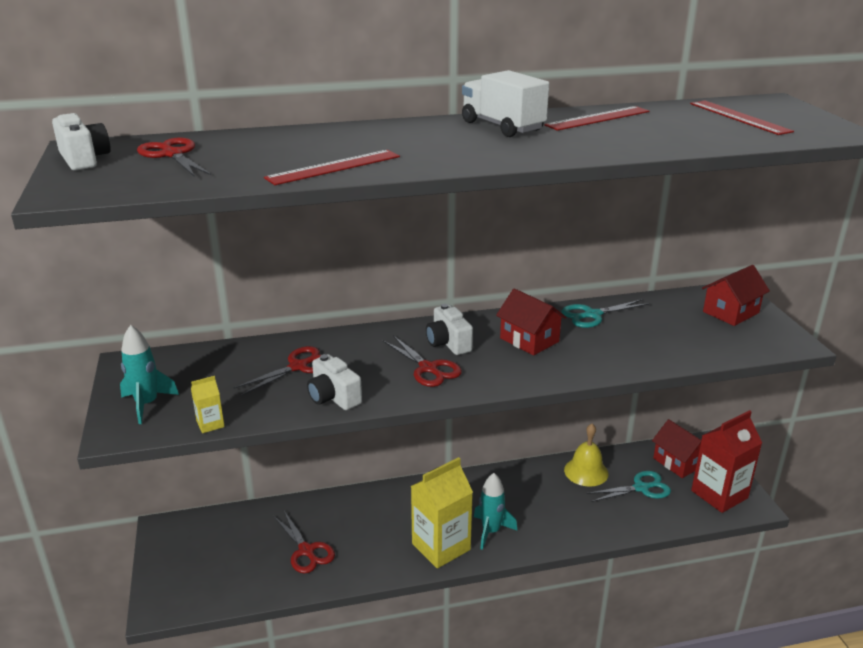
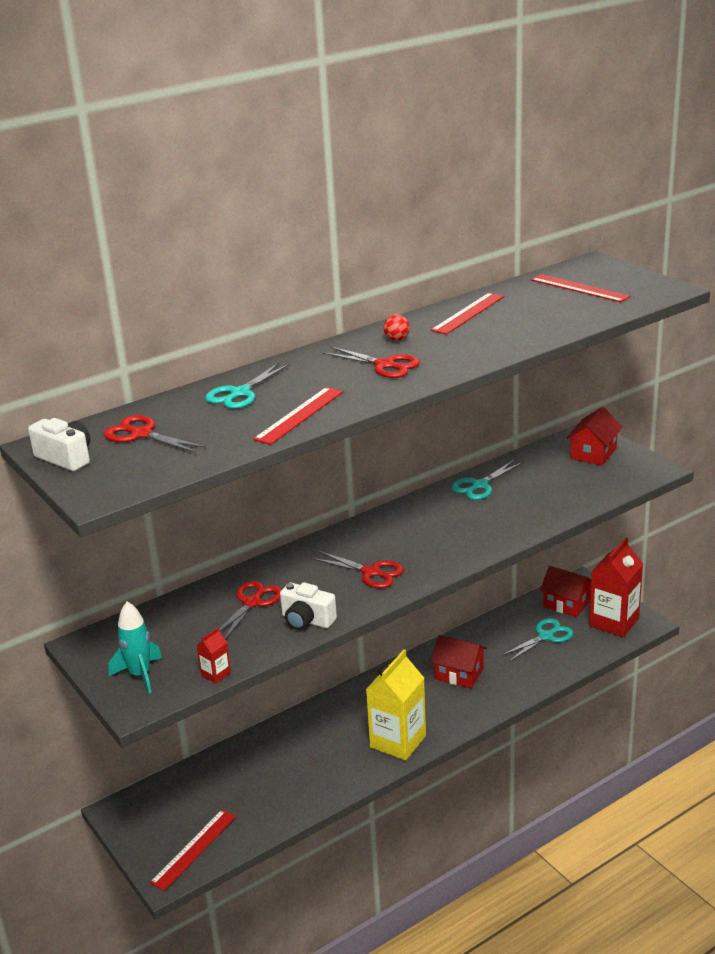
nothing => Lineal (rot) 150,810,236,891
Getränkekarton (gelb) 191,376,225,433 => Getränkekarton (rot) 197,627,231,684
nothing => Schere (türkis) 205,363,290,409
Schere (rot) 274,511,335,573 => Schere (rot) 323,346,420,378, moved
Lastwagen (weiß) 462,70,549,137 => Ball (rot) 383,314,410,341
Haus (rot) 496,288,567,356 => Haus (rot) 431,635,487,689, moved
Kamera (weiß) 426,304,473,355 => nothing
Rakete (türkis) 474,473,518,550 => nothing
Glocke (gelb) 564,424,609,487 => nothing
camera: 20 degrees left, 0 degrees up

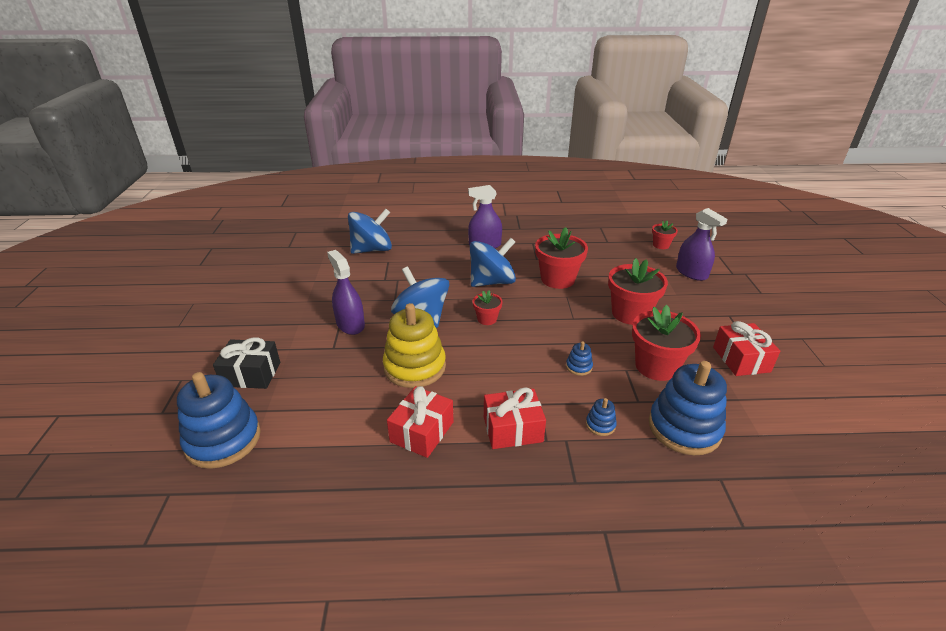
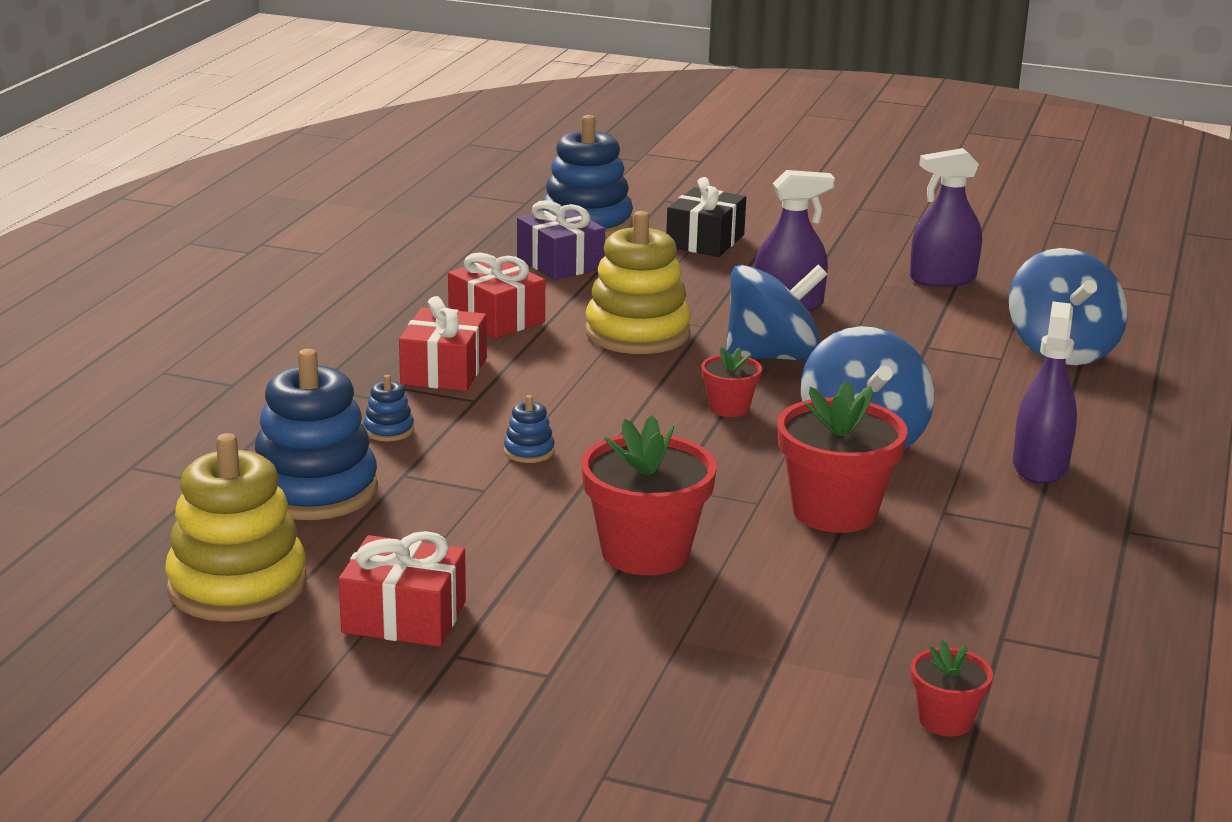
nothing => Stapelspielzeug (gelb) 165,433,306,622
nothing => Geschenk (lila) 517,200,605,280
Sprühflasche (lila) 676,208,728,281 => Sprühflasche (lila) 910,148,982,287, moved
Blumentopf (rot) 632,305,701,381 => nothing
camera: 110 degrees right, 10 degrees down

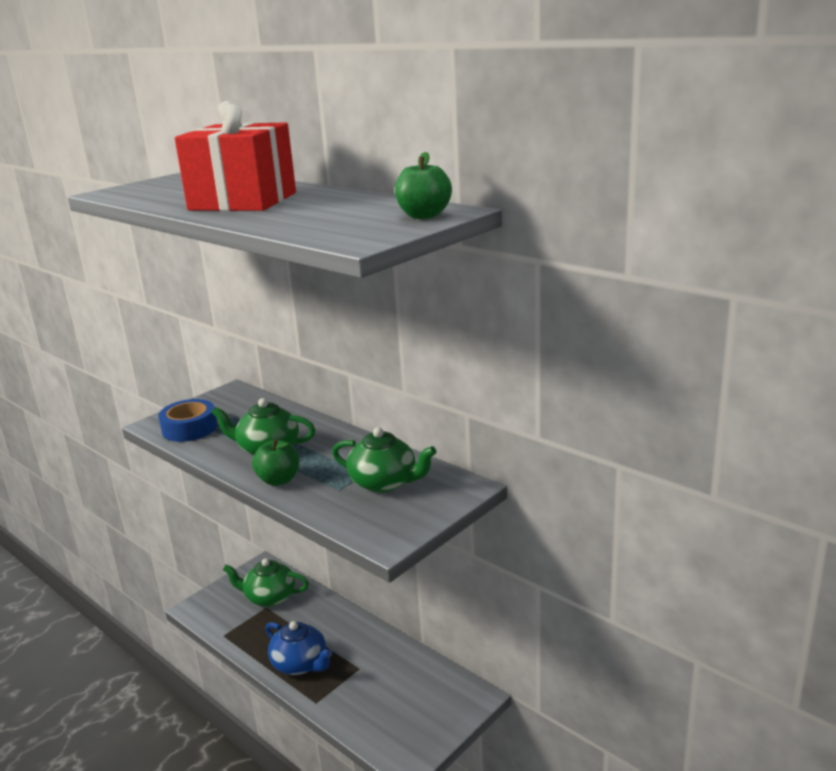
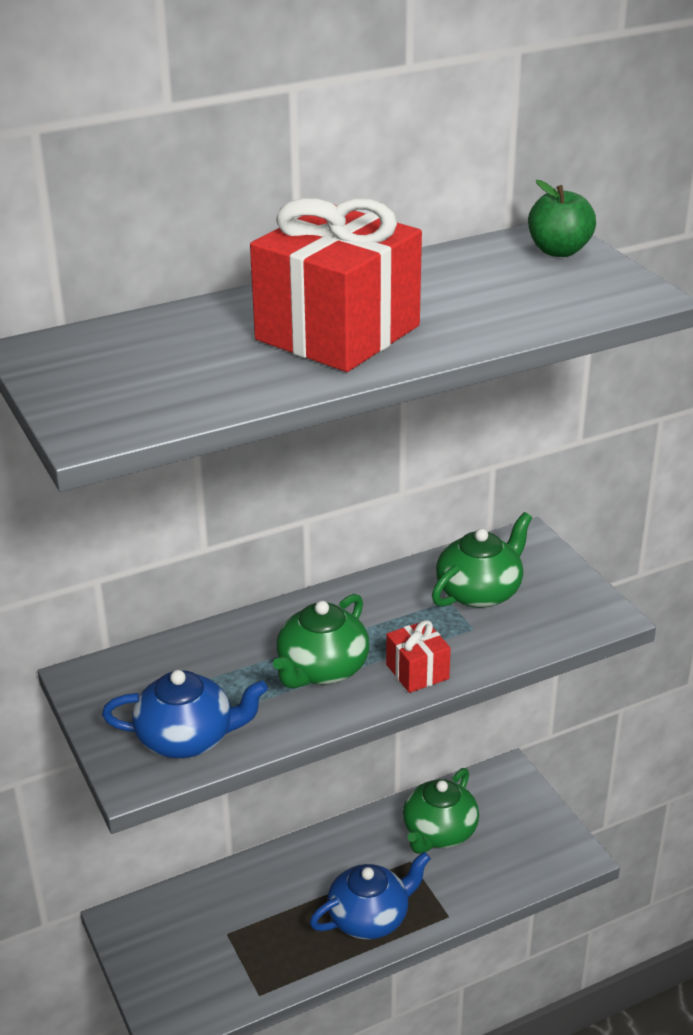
Klebeband (blau) 158,399,217,442 => Teekanne (blau) 102,670,268,758
Apfel (grün) 252,439,299,486 => Geschenk (rot) 386,620,451,693
Teekanne (grün) 223,558,309,607 => Teekanne (grün) 403,768,479,854, moved
camera: 70 degrees left, 10 degrees up

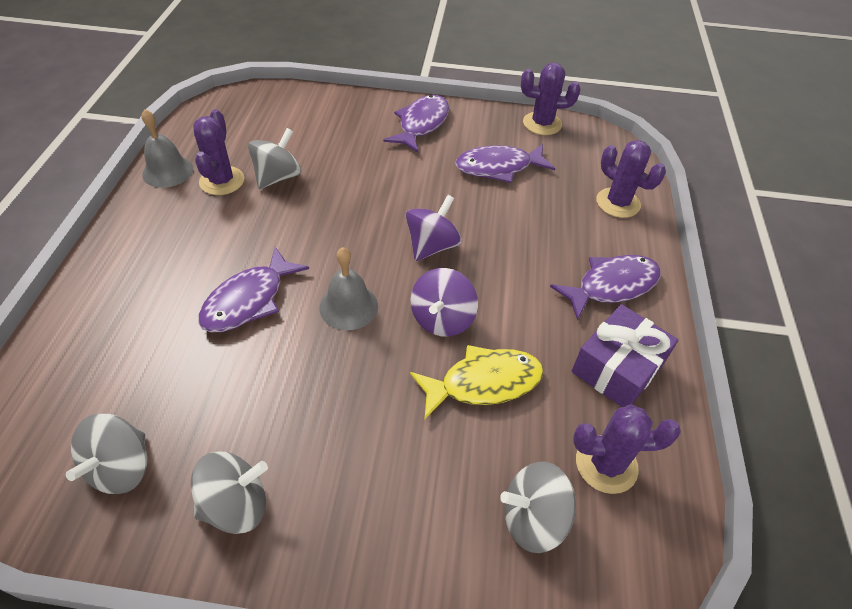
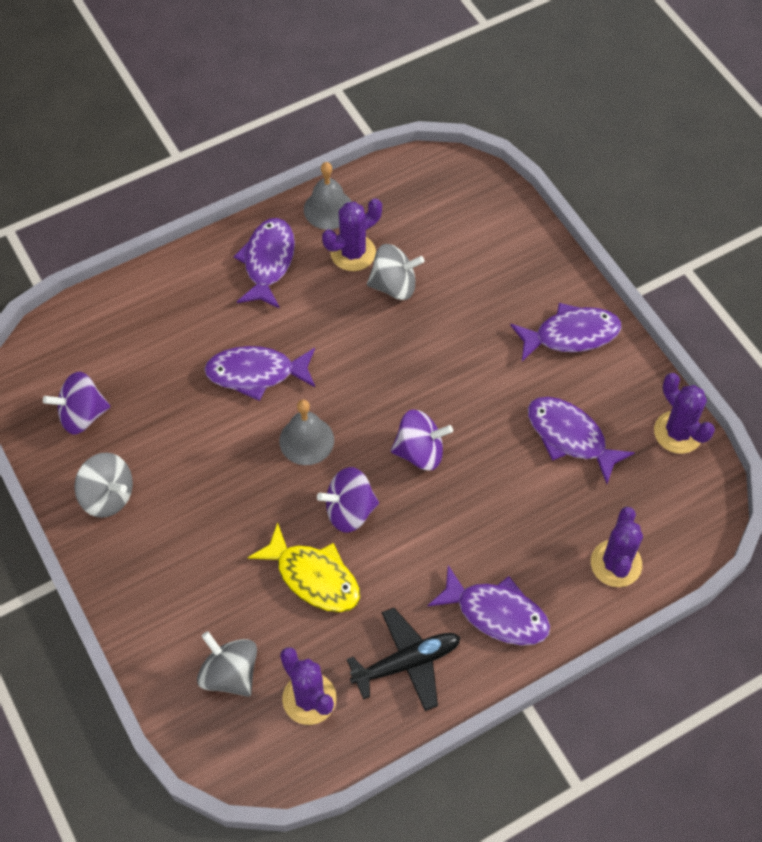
Kreisel (grau) 66,414,147,494 => Kreisel (lila) 43,372,110,434
nothing => Fisch (lila) 234,218,295,309
Geschenk (lila) 572,304,678,407 => Flugzeug (schwarz) 347,608,460,711
camera: 55 degrees right, 10 degrees up

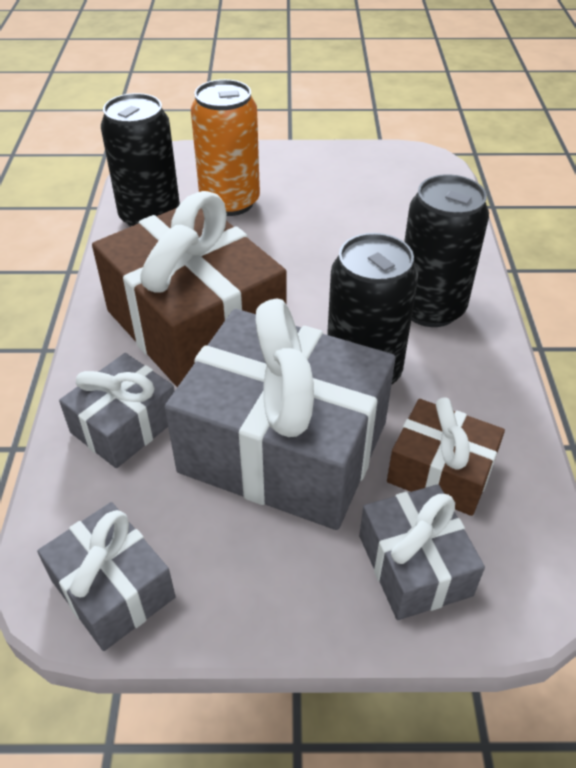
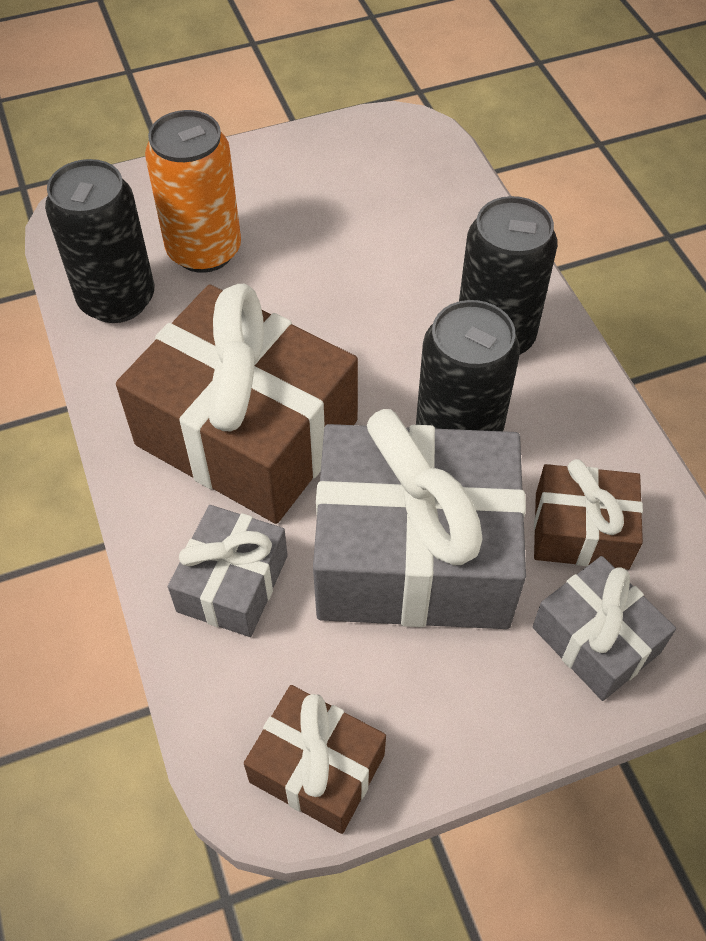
Geschenk (grau) 37,502,176,651 => Geschenk (braun) 244,685,386,834
camera: 20 degrees left, 10 degrees up

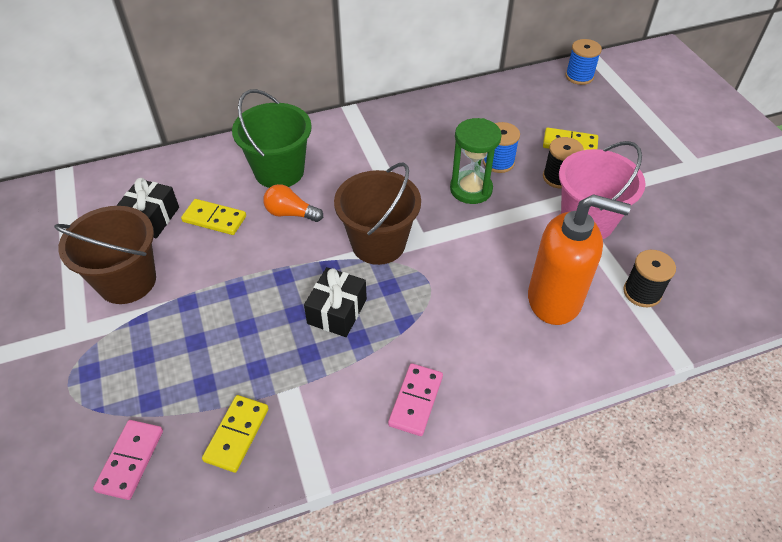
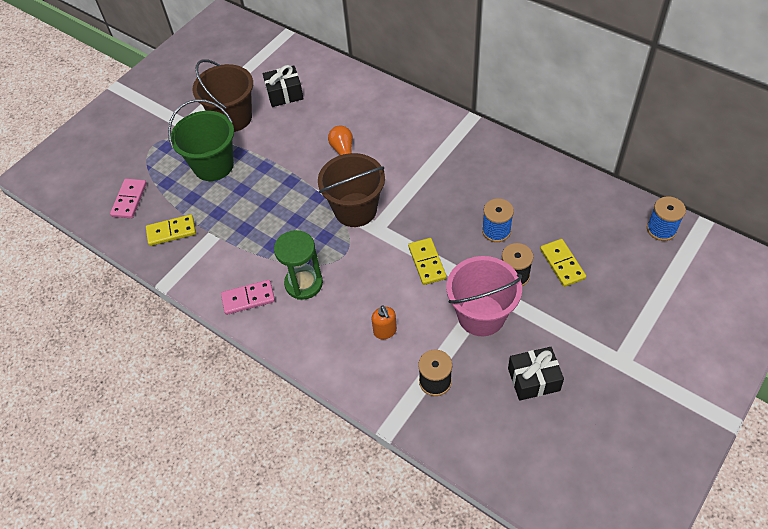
Dominostein (rosa) 93,420,163,500 => Dominostein (rosa) 110,179,147,219, 60 degrees counterclockwise
Eimer (grün) 232,89,312,188 => Eimer (grün) 168,99,234,181, moved
Sanduhr (grün) 450,118,502,204 => Sanduhr (grün) 274,230,323,300, moved
Seifenspender (orange) 528,194,631,325 => Seifenspender (orange) 372,305,397,339, x0.43
Dominostein (gelb) 181,199,246,235 => Dominostein (gelb) 408,238,447,285, moved
Geschenk (schwarz) 304,267,367,337 => Geschenk (schwarz) 508,347,564,401, moved
camera: 60 degrees right, 5 degrees up

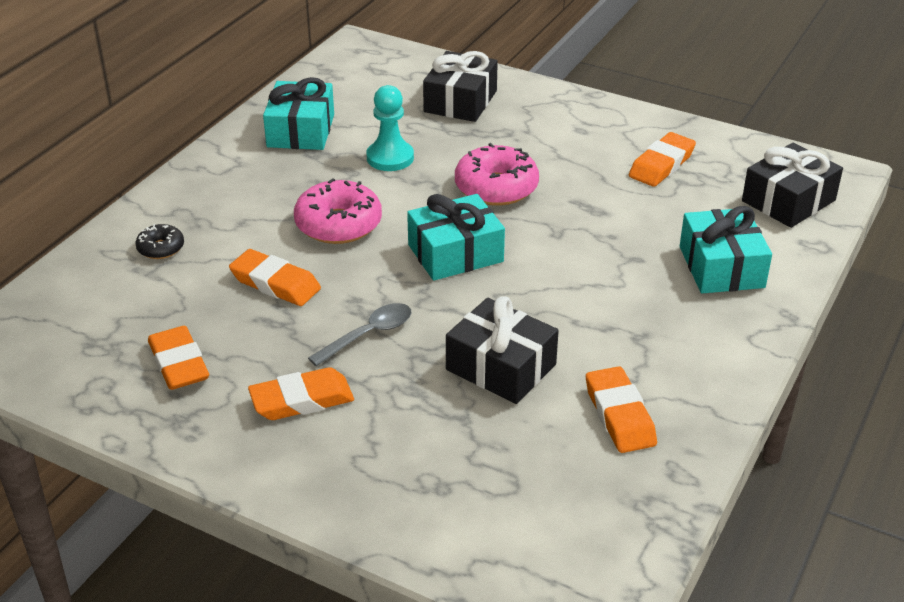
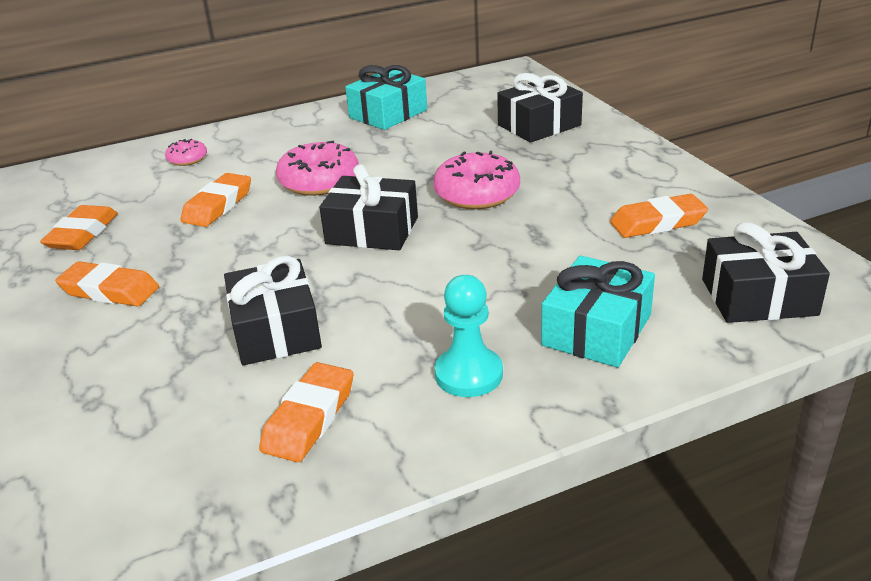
Donut (schwarz) 135,224,184,259 => Donut (rosa) 165,139,207,166
Radiergummi (orange) 229,249,321,306 => Radiergummi (orange) 181,173,251,227, 45 degrees clockwise
Geschenk (türkis) 407,194,505,281 => Geschenk (schwarz) 319,164,418,250
Bauer (türkis) 366,85,414,171 => Bauer (türkis) 434,275,503,397, moved
Löffel (grau) 308,303,411,366 => nothing
camera: 40 degrees right, 5 degrees down

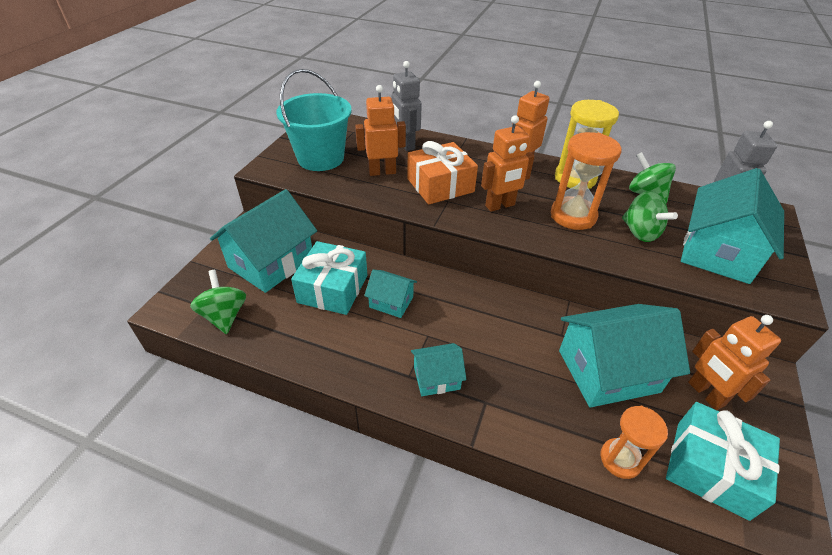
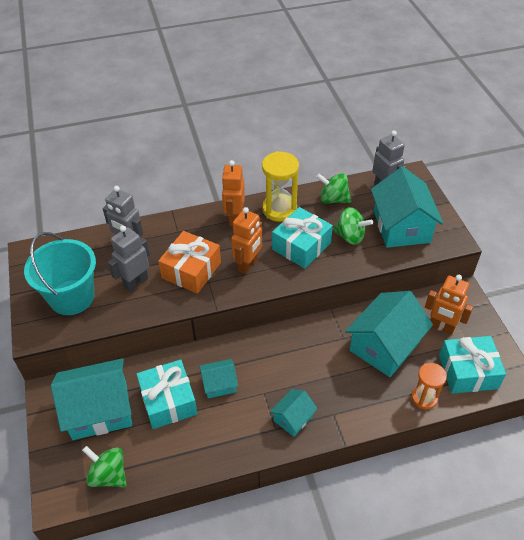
Haus (türkis) 210,189,317,293 => Haus (türkis) 51,358,132,440, 75 degrees clockwise
Roboter (orange) 355,85,406,176 => Roboter (grau) 108,226,150,292
Sanduhr (orange) 551,132,621,230 => Geschenk (türkis) 272,207,333,269
camera: 35 degrees left, 5 degrees up

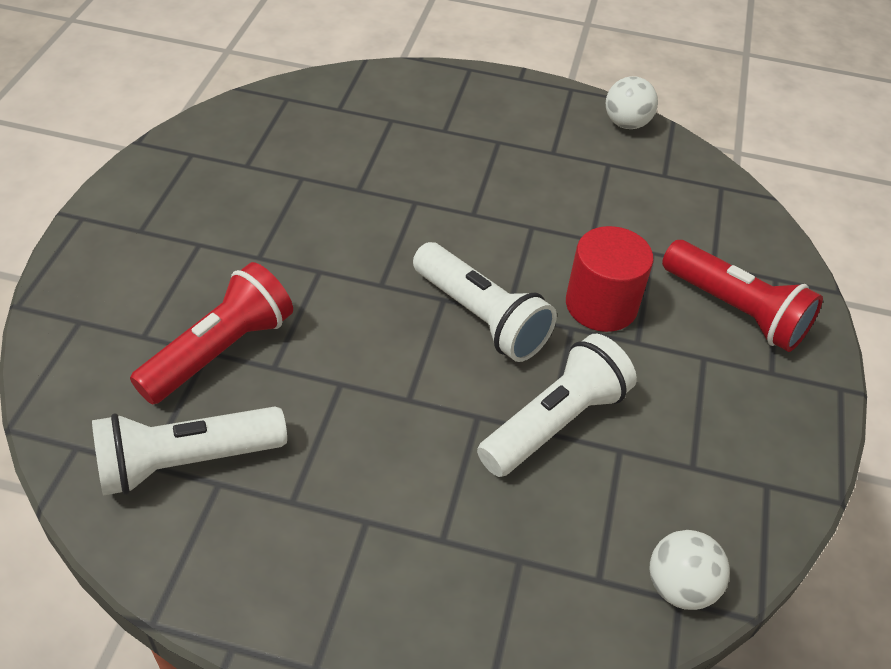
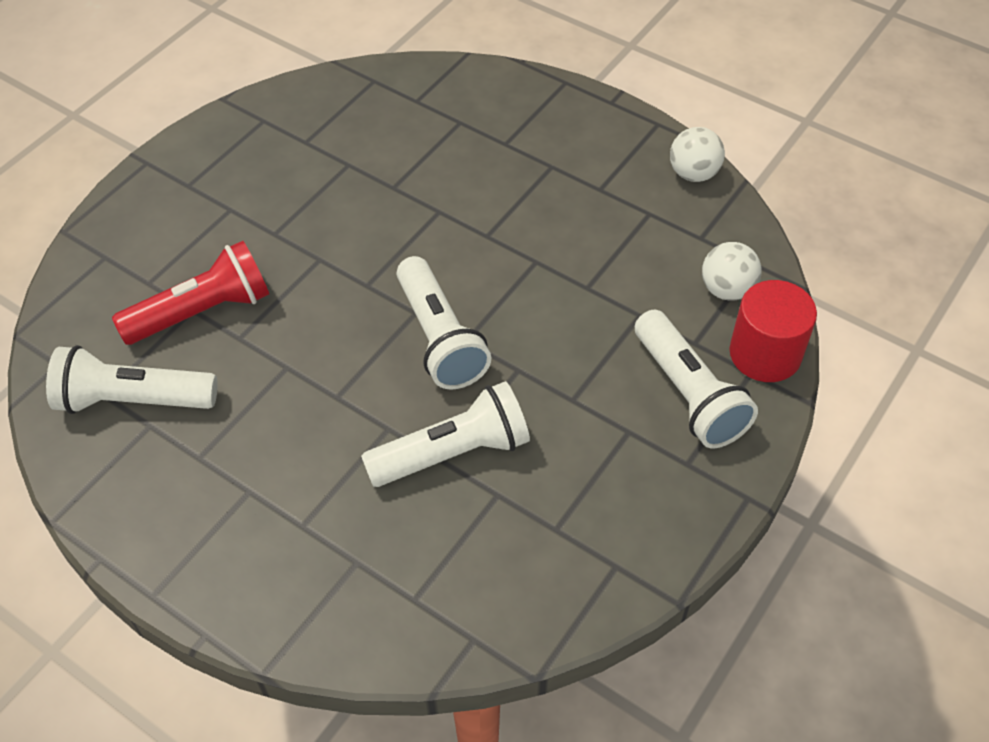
Taschenlampe (rot) 662,240,823,352 => Taschenlampe (weiß) 635,310,758,448
Ball (weiß) 649,530,730,610 => Ball (weiß) 702,242,762,301, moved
Vollzylinder (rot) 566,226,654,332 => Vollzylinder (rot) 729,280,817,382, moved
camera: 25 degrees right, 5 degrees up

